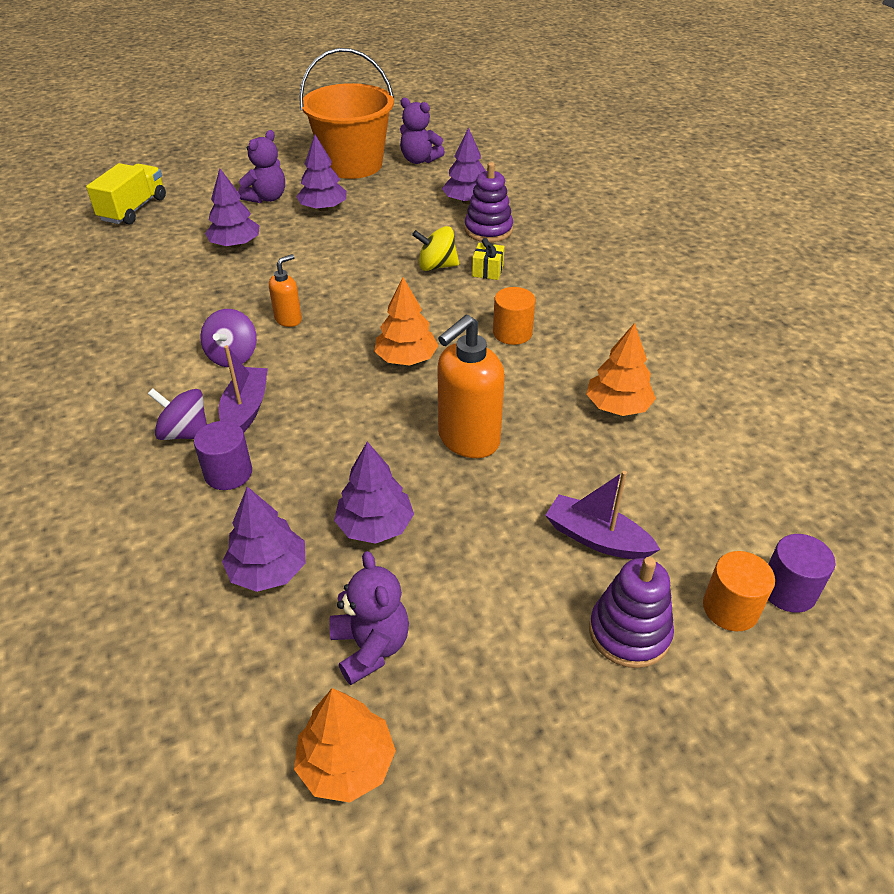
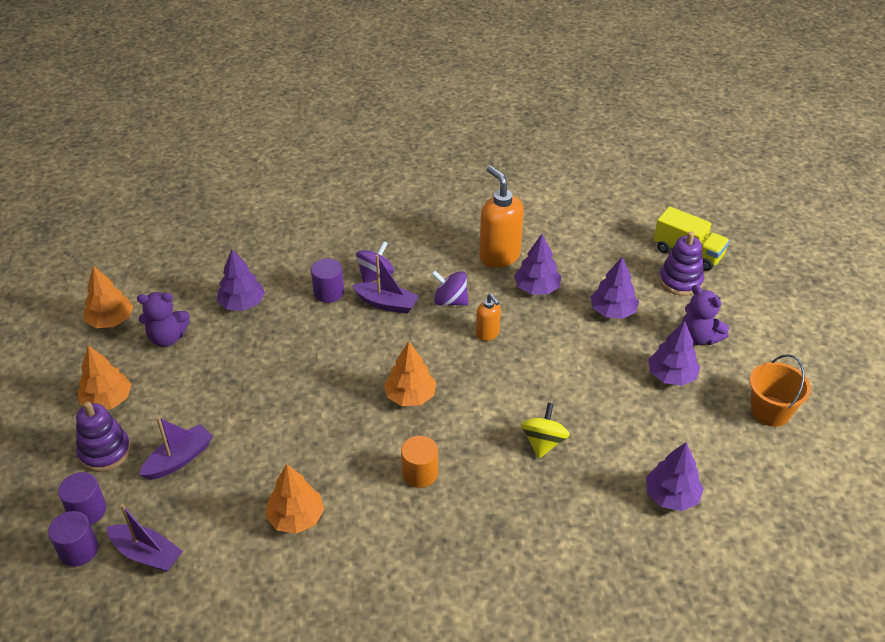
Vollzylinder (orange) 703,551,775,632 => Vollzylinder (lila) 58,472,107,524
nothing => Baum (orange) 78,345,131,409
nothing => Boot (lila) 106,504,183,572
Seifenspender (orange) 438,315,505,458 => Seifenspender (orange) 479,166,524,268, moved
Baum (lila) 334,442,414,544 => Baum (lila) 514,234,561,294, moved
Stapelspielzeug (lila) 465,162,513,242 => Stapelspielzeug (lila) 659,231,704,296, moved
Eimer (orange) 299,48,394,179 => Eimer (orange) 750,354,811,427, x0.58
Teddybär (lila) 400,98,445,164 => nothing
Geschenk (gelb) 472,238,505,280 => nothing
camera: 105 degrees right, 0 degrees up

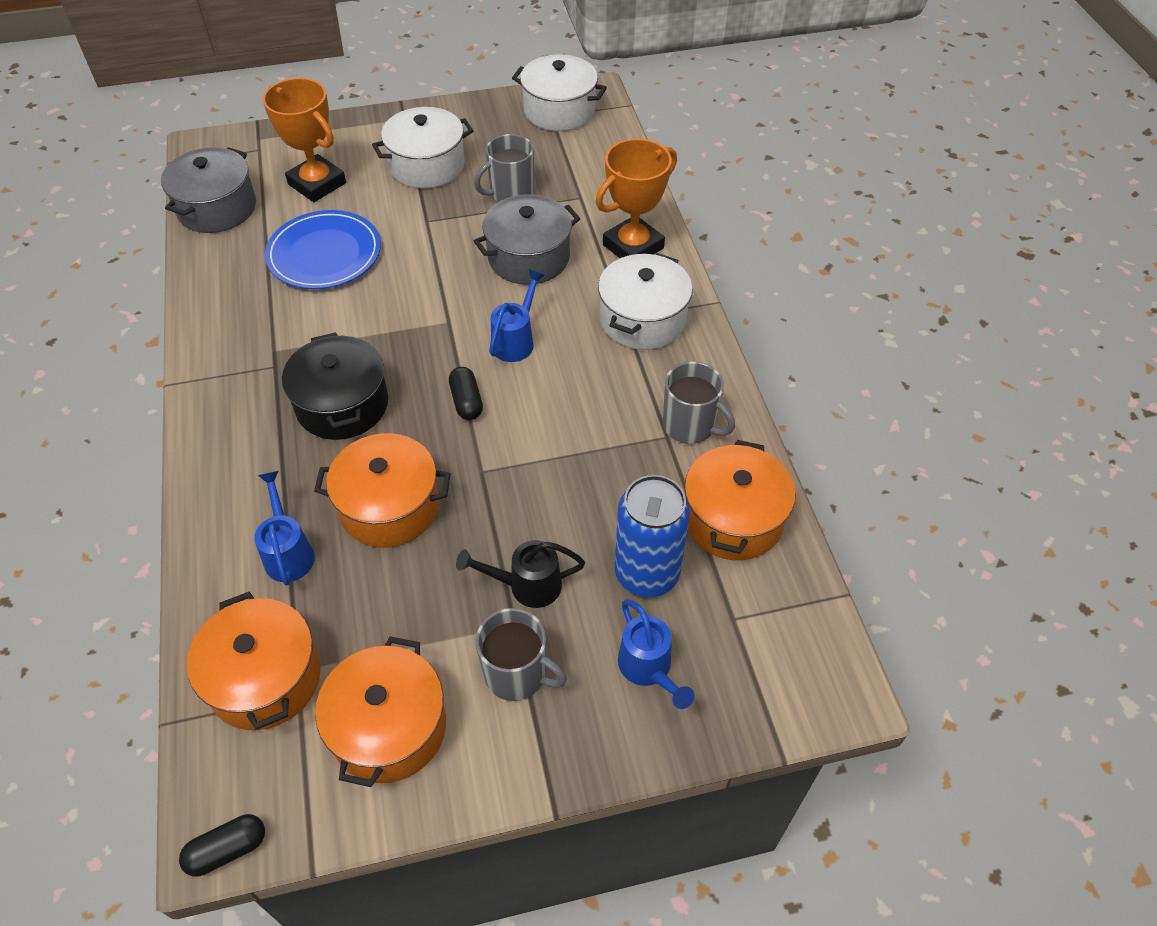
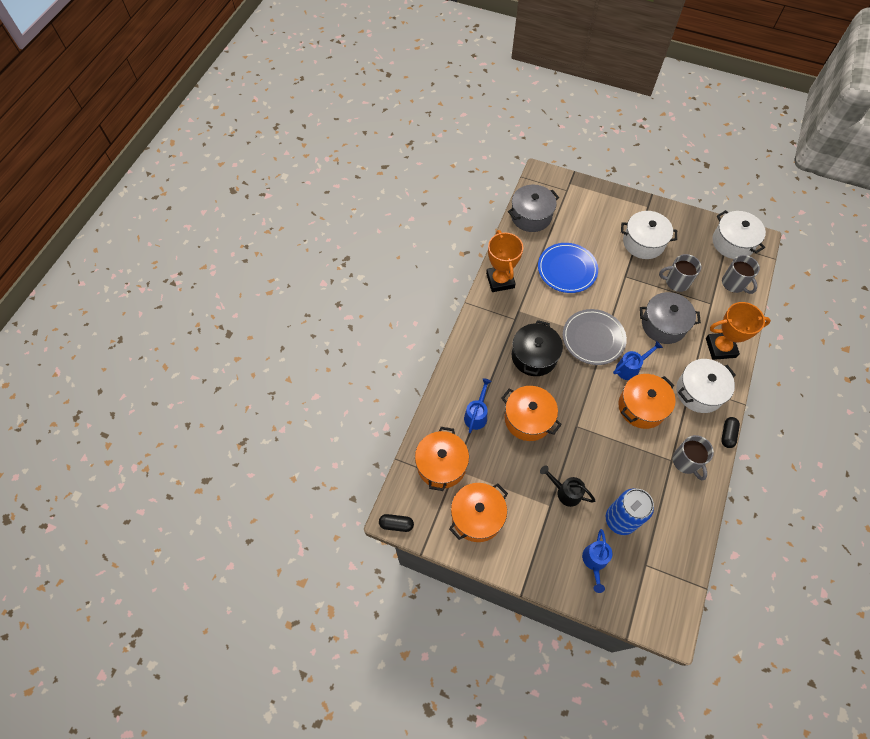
Pokal (orange) 263,78,346,202 => Pokal (orange) 486,230,523,292, moved
nothing => Teller (grau) 563,309,627,365
Kochtopf (orange) 684,440,796,560 => Kochtopf (orange) 618,374,676,429, moved
Kapsel (schwarz) 449,367,483,420 => Kapsel (schwarz) 721,417,740,448, moved
Tasse (grau) 476,608,567,701 => Tasse (grau) 722,255,760,294, moved
camera: 35 degrees right, 10 degrees up

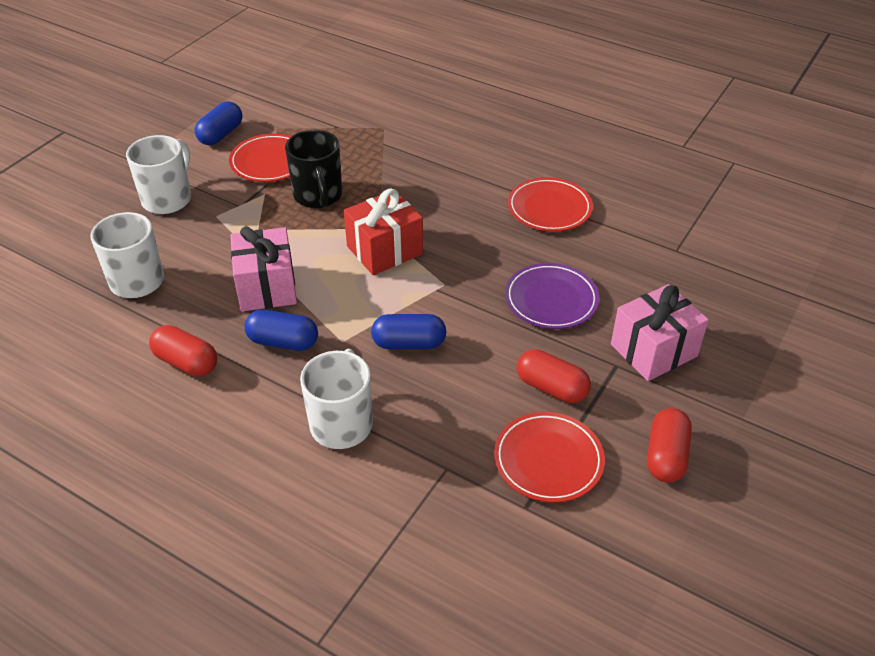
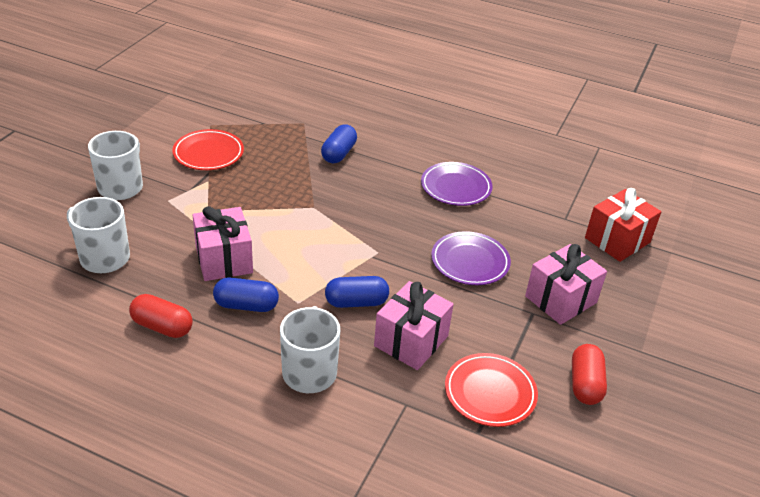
Kapsel (blau) 195,101,243,145 => Kapsel (blau) 321,124,357,163, moved
nothing => Geschenk (rosa) 374,281,454,370
Teller (rot) 508,177,593,231 => Teller (lila) 421,162,493,206
Geschenk (rot) 344,189,423,275 => Geschenk (rot) 585,188,661,262, moved
Tasse (schwarz) 285,130,342,208 => nothing
Kapsel (rot) 517,349,591,403 => nothing
camera: 10 degrees left, 5 degrees down

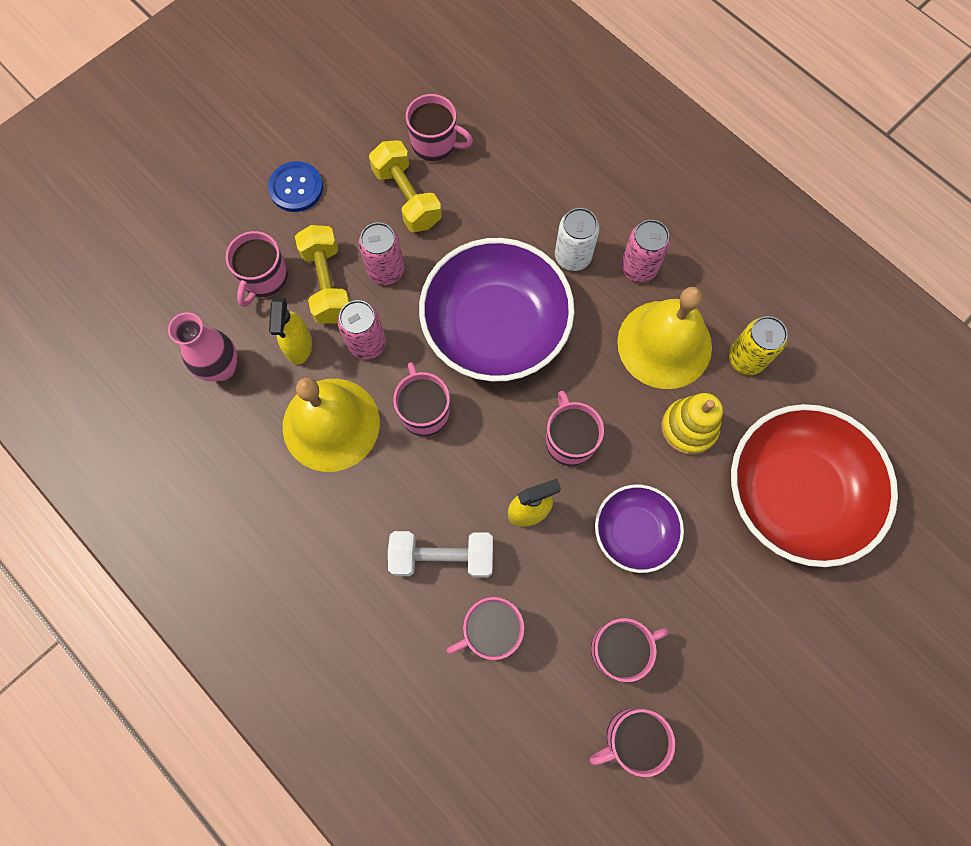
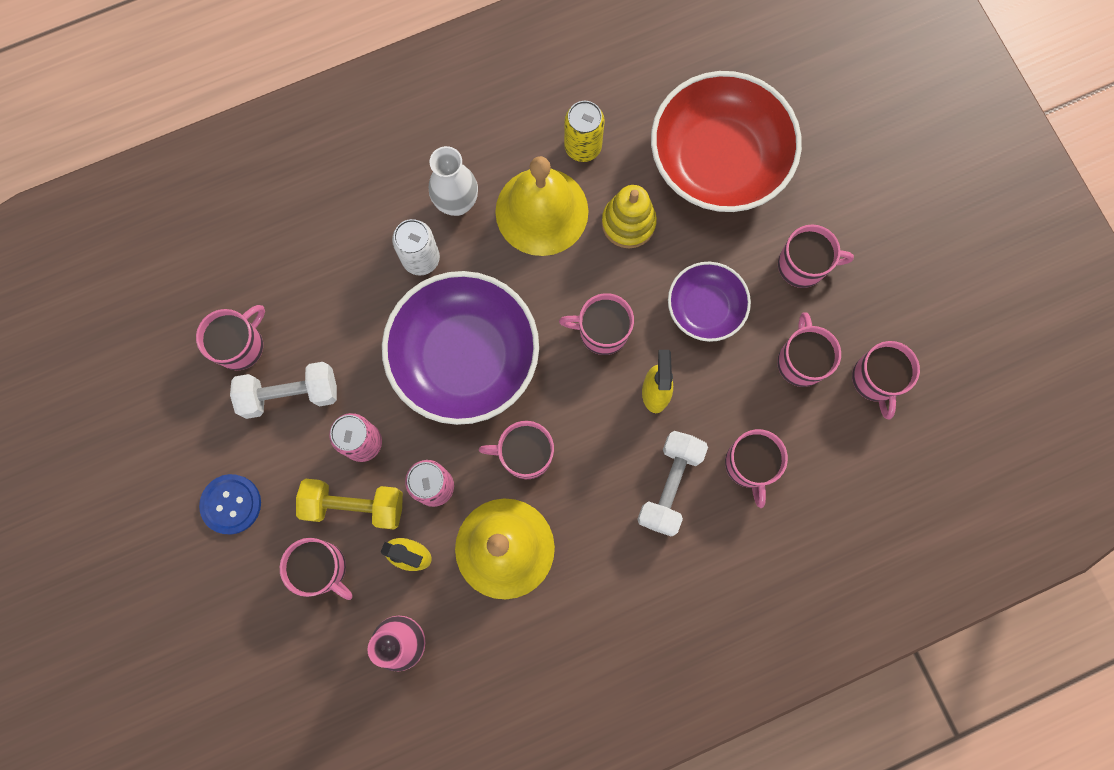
Hantel (gelb) 369,140,442,232 => Hantel (weiß) 230,362,337,419
Dose (rosa) 621,220,670,282 => Vase (weiß) 429,146,478,216
nothing => Tasse (rosa) 778,224,854,288
camera: 70 degrees left, 5 degrees up

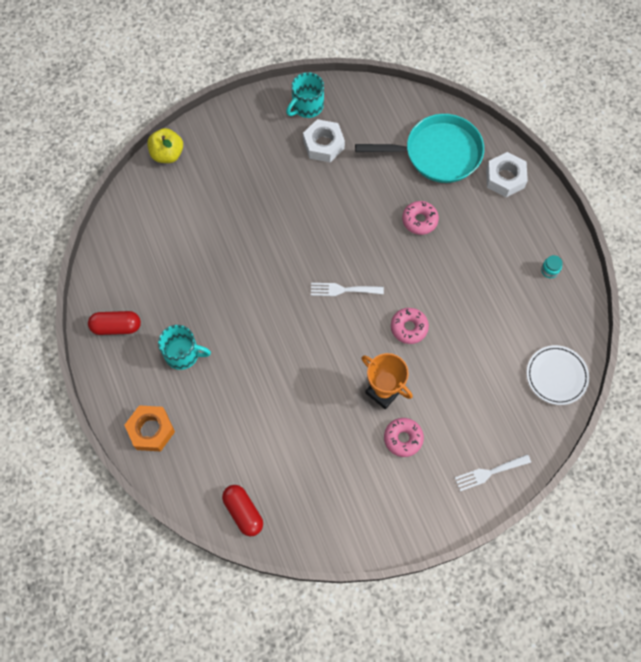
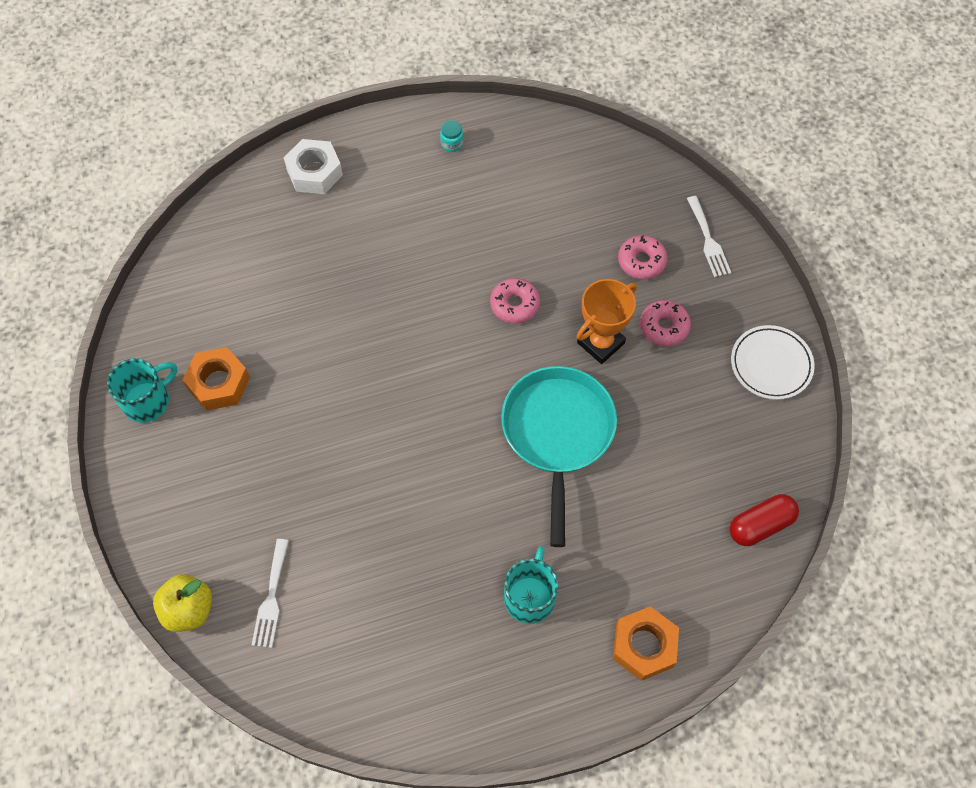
Tasse (türkis) 286,72,324,118 => Tasse (türkis) 107,358,177,423, 90 degrees counterclockwise
Sechskantmutter (weiß) 303,119,345,162 => Sechskantmutter (orange) 183,347,250,411
Gabel (weiß) 311,283,384,296 => Gabel (weiß) 252,539,289,648, moved
Pfanne (türkis) 355,114,484,183 => Pfanne (türkis) 501,366,617,547, moved
Donut (rosa) 402,201,439,235 => Donut (rosa) 618,235,667,279, moved
Teller (weiß) 526,345,589,405 => Teller (weiß) 731,325,815,400, moved
Kapsel (rot) 88,311,141,335 => nothing
camera: 85 degrees left, 5 degrees down

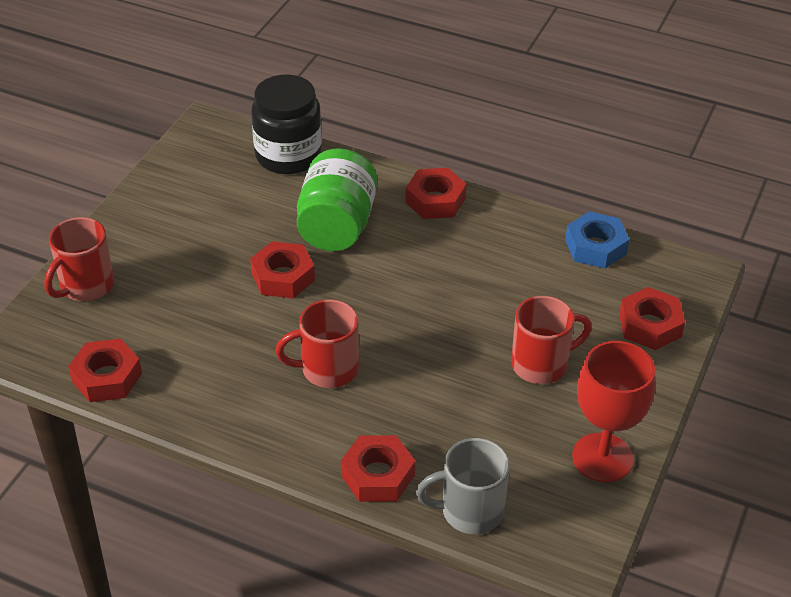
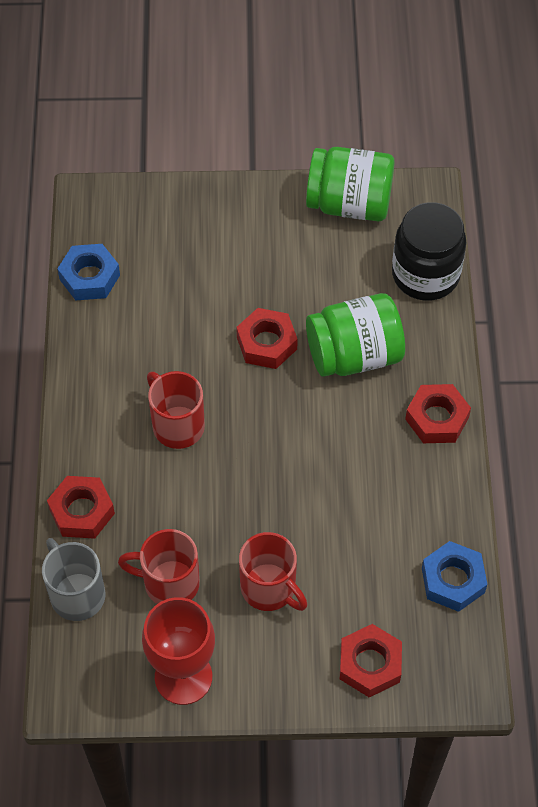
Sechskantmutter (rot) 68,338,142,402 => Sechskantmutter (blau) 57,244,120,300
Tasse (rot) 44,217,114,301 => Tasse (rot) 118,529,200,604, moved
nothing => Einmachglas (grün) 306,147,395,221
camera: 65 degrees right, 15 degrees up

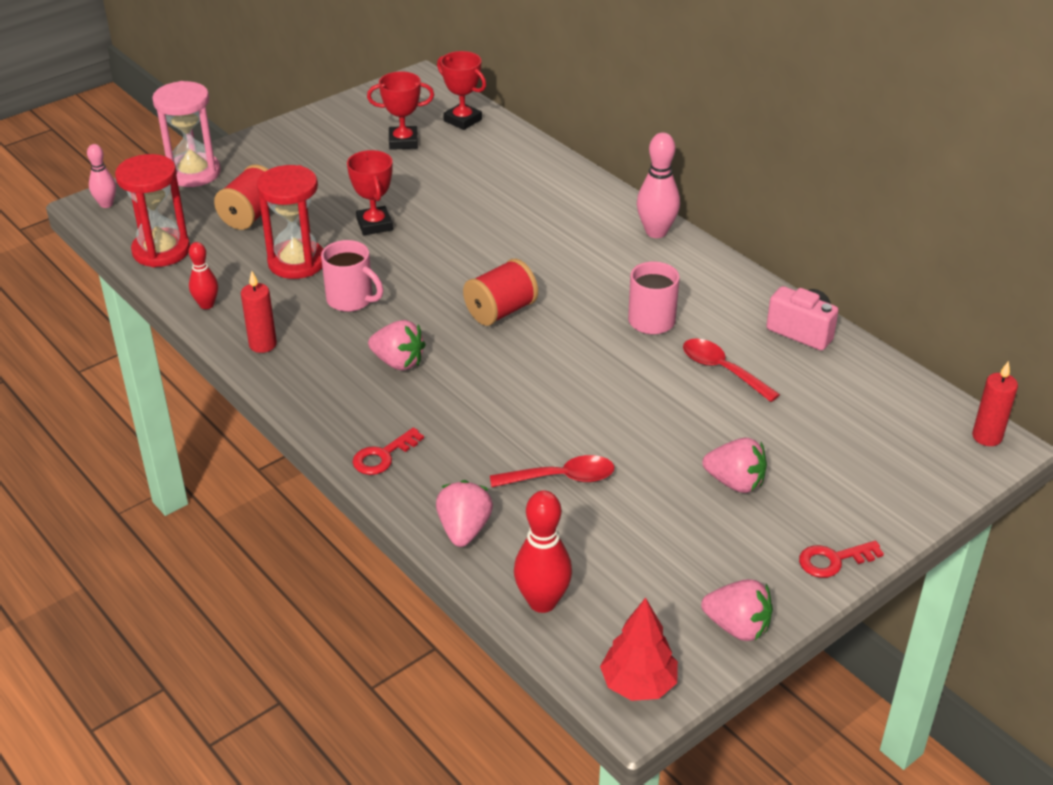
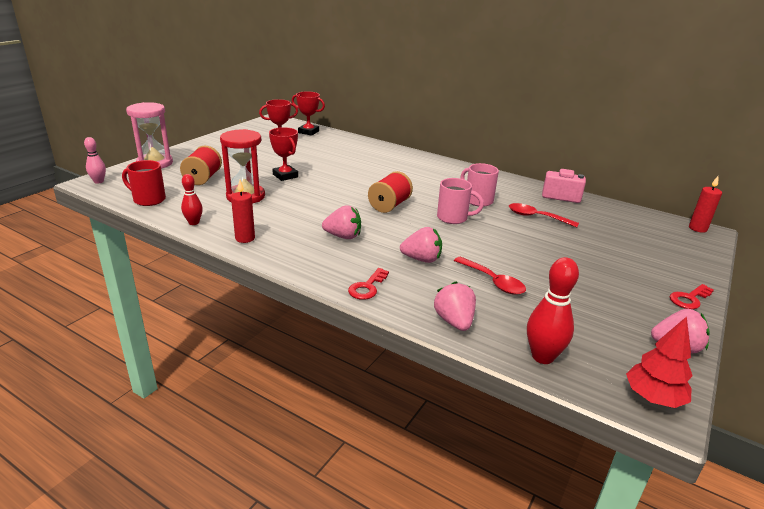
Sanduhr (rot) 115,154,190,267 => Tasse (rot) 122,160,166,206
Erdbeere (rosa) 702,438,767,493 => Erdbeere (rosa) 400,227,442,263, moved
Tasse (rosa) 321,240,383,312 => Tasse (rosa) 437,178,484,224, moved
Löffel (rot) 490,455,614,487 => Löffel (rot) 454,257,526,295, 75 degrees clockwise
Bowlingkegel (rosa) 637,132,680,238 => nothing
camera: 20 degrees left, 10 degrees down

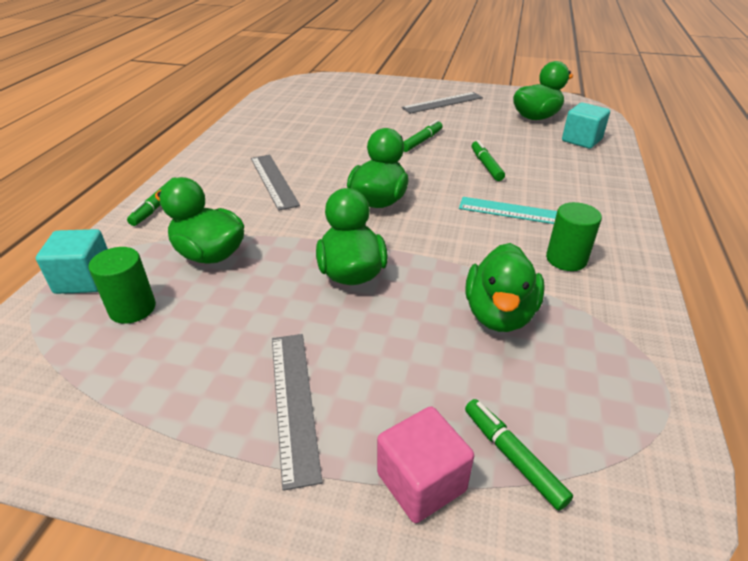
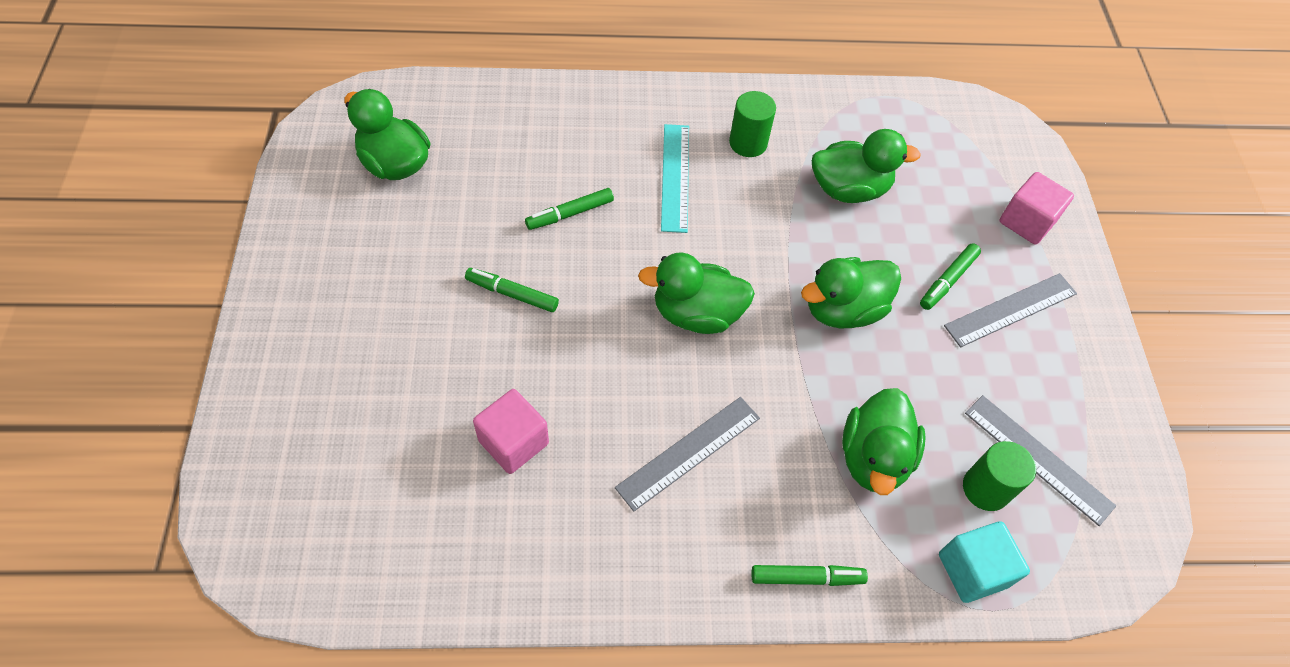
nothing => Kubus (rosa) 473,389,549,474
Filzstift (grün) 465,399,573,511 => Filzstift (grün) 920,243,981,310, moved
Lineal (grau) 401,92,483,114 => Lineal (grau) 965,395,1116,526, moved
Kubus (türkis) 562,102,610,149 => nothing
camera: 110 degrees left, 20 degrees up

